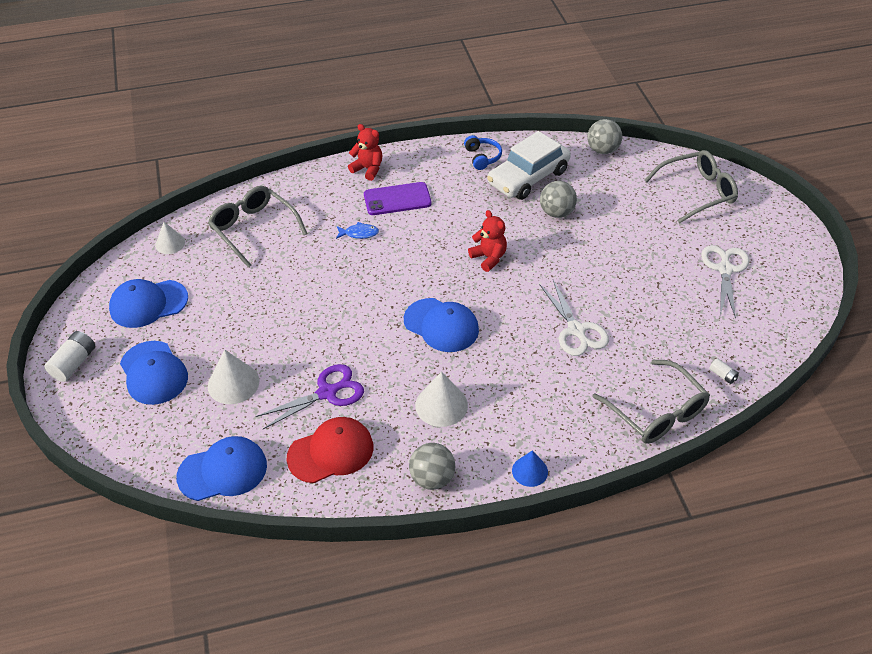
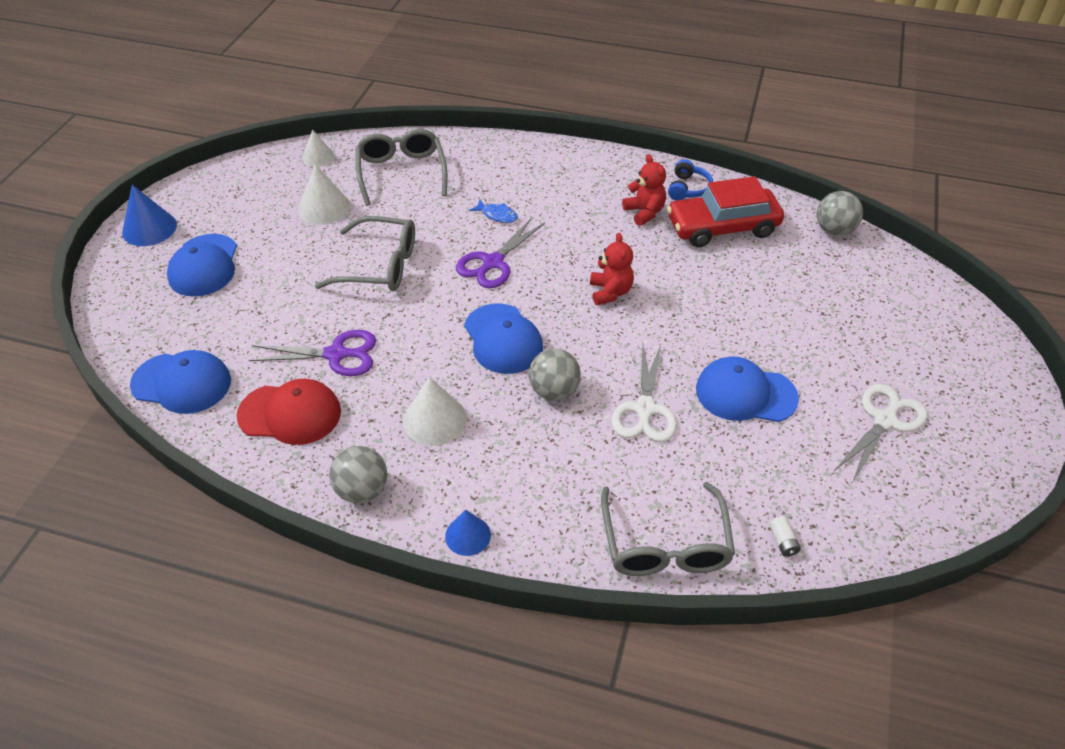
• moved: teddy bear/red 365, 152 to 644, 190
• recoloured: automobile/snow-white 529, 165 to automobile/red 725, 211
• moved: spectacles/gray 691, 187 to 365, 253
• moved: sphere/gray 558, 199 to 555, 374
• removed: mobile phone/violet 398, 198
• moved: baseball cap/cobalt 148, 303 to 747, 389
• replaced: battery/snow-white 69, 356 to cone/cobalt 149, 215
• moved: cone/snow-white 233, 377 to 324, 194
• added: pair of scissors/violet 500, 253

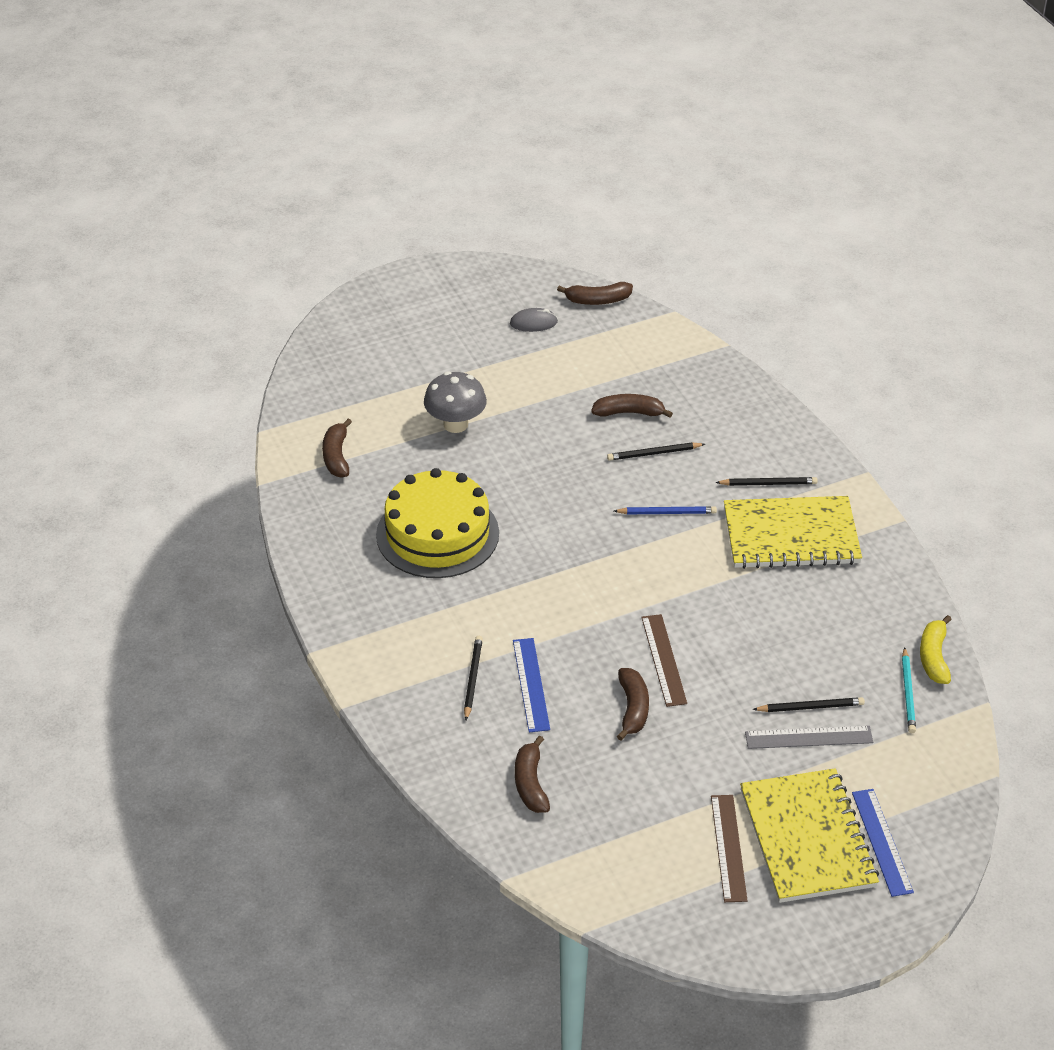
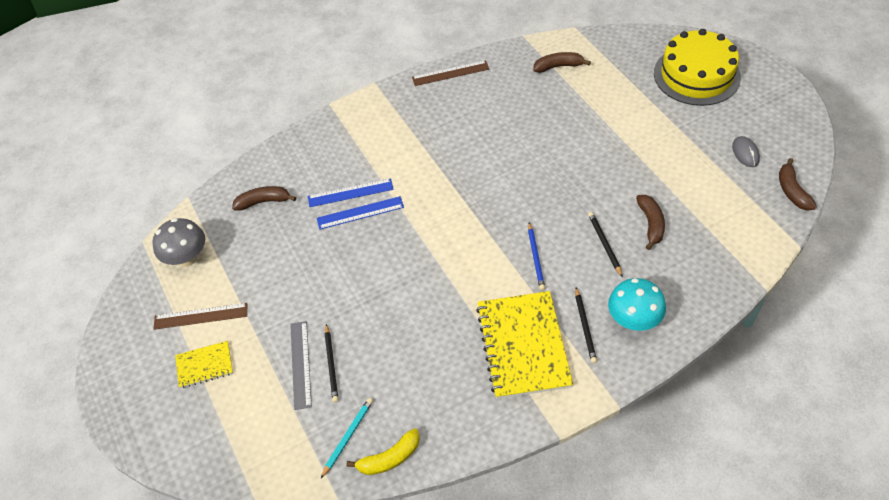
• moved: mushroom/gray 455, 402 to 178, 242
• moved: gateau/bright yellow 437, 523 to 697, 67
• moved: ruler/russet 664, 660 to 450, 73
• turned: banana/bright yellow 936, 649 = 383, 451 150 degrees clockwise
• removed: pencil/jet-black 473, 678
• turned: pencil/aqua 909, 690 = 347, 438 120 degrees clockwise
• removed: banana/russet 633, 704
• resized: notepad/bright yellow 809, 835 = 204, 364 x0.50
• moved: ruler/cobalt 883, 843 to 360, 213
• added: mushroom/aqua 637, 304

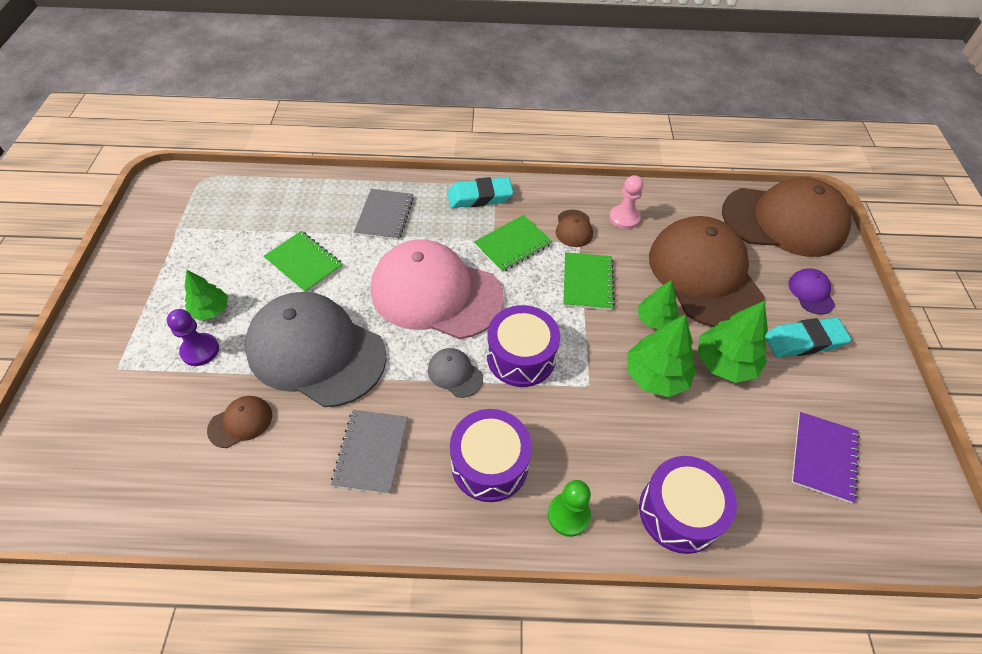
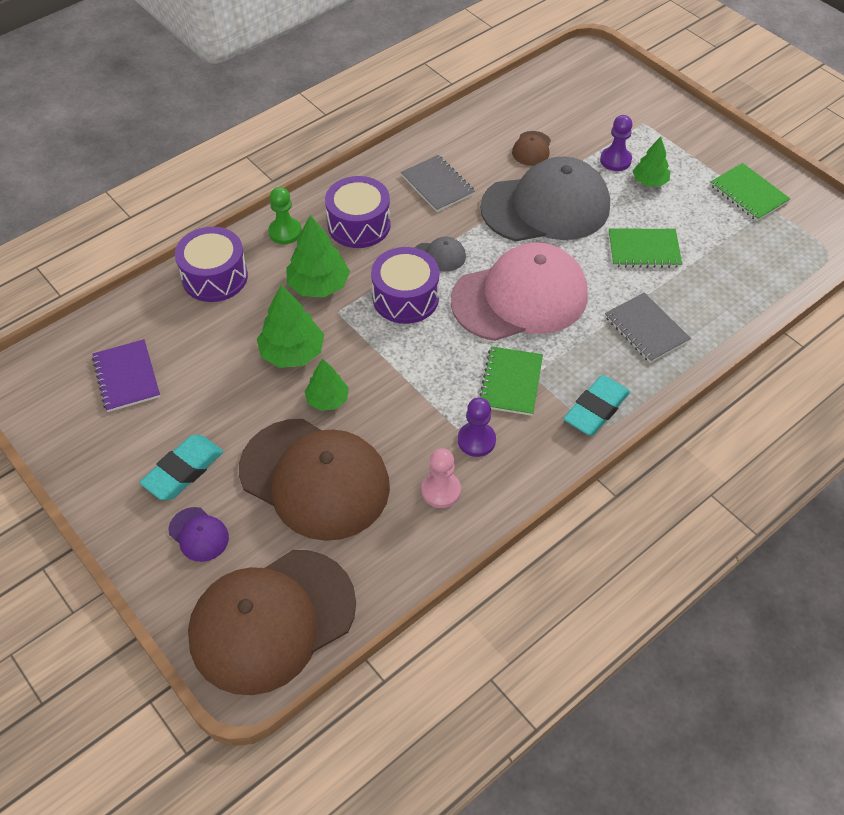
• replaced: baseball cap/russet 574, 228 to game pawn/violet 477, 427
• moved: notepad/green 589, 281 to 750, 192
• moved: tree/green 733, 342 to 318, 256

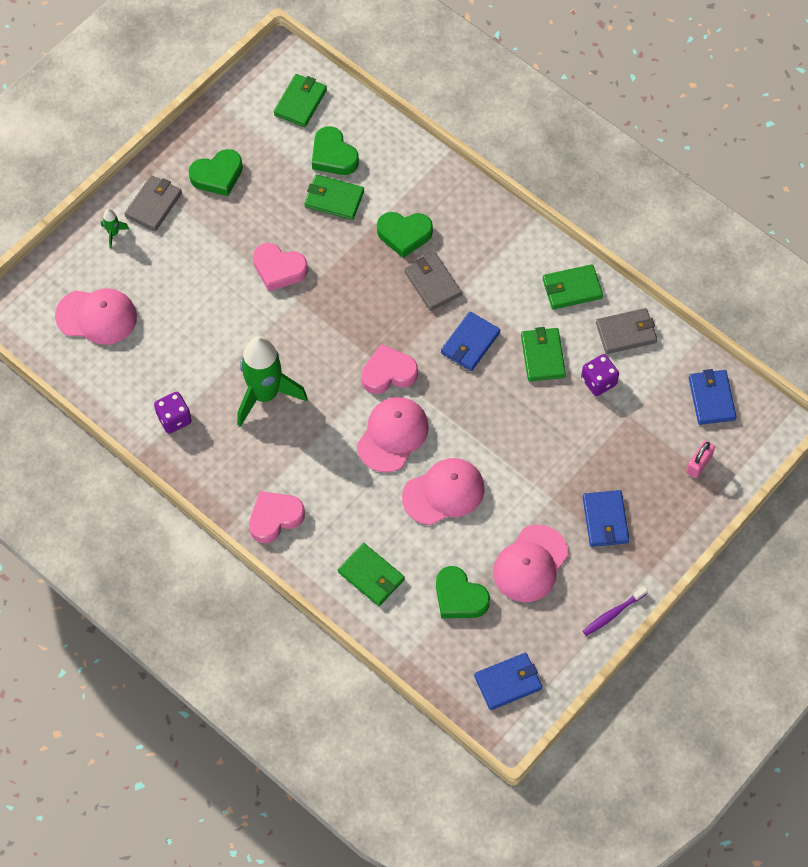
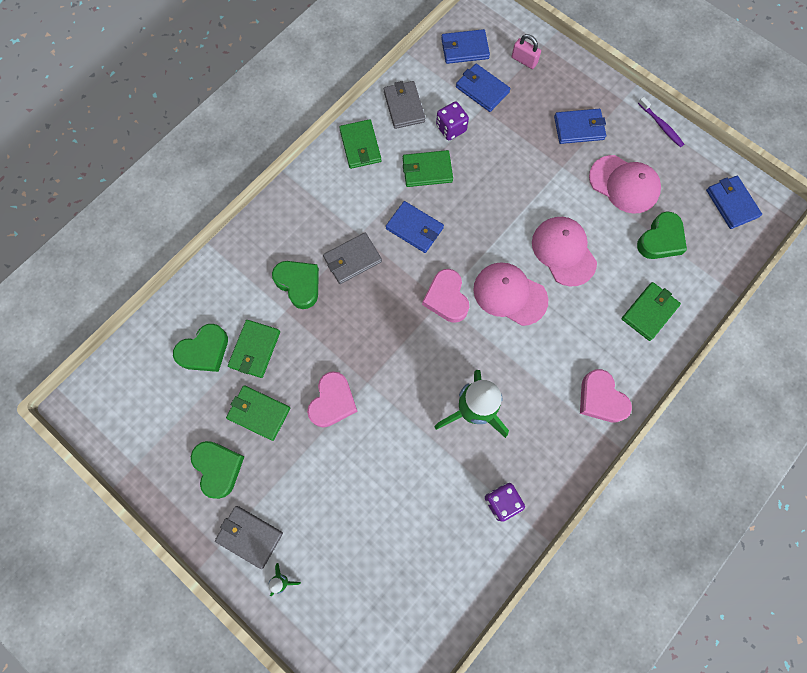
• moved: card wallet/green 300, 100 to 258, 413
• turned: heart/green 405, 235 = 295, 285 45 degrees counterclockwise
• removed: baseball cap/rosy 96, 316
• added: card wallet/cobalt 483, 88

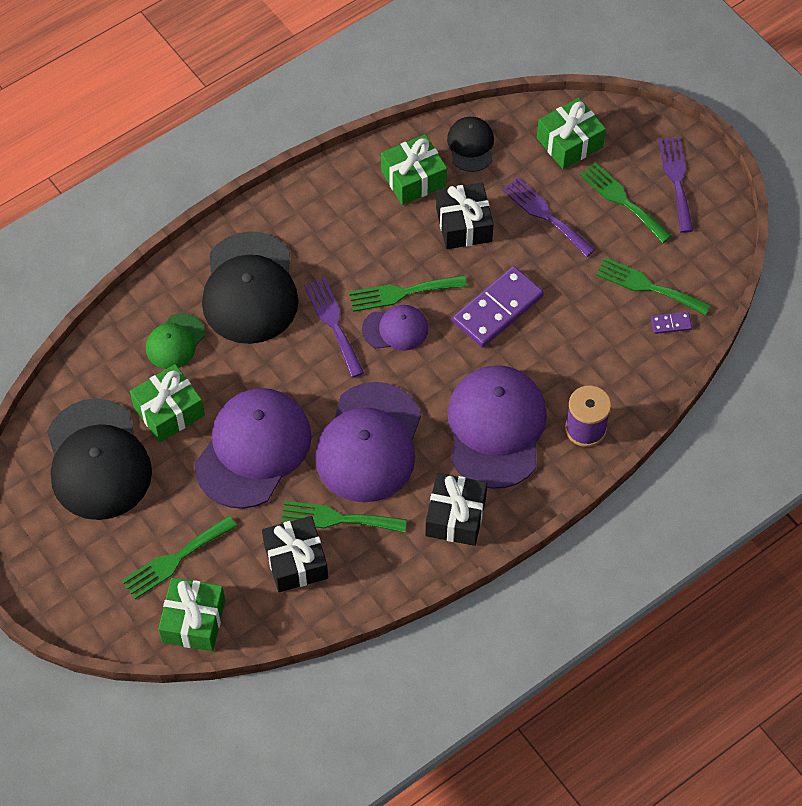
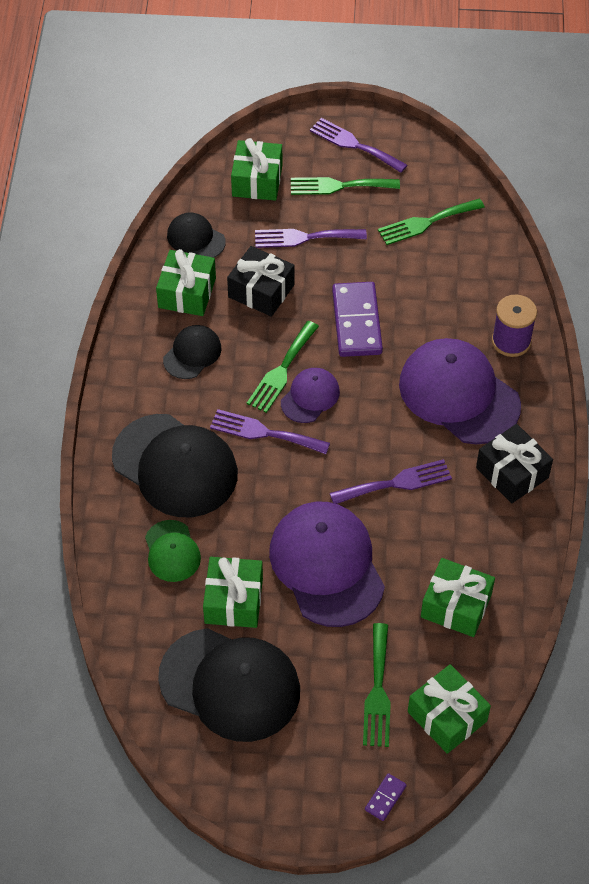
• moved: domino piece/violet 671, 323 to 386, 797
• replaced: baseball cap/violet 368, 442 to fork/violet 391, 481
• removed: fork/green 344, 517
• recoloured: gift/jet-black 295, 554 to gift/green 458, 597
• added: baseball cap/jet-black 192, 352

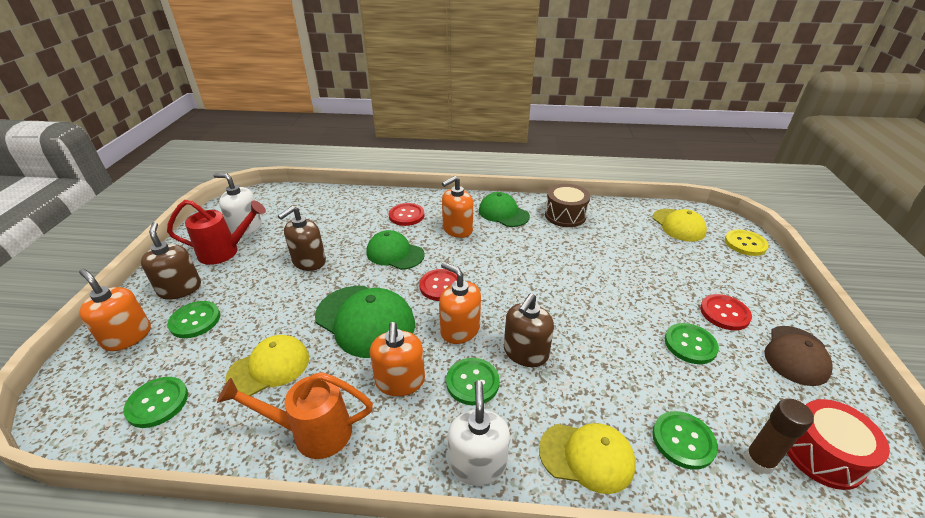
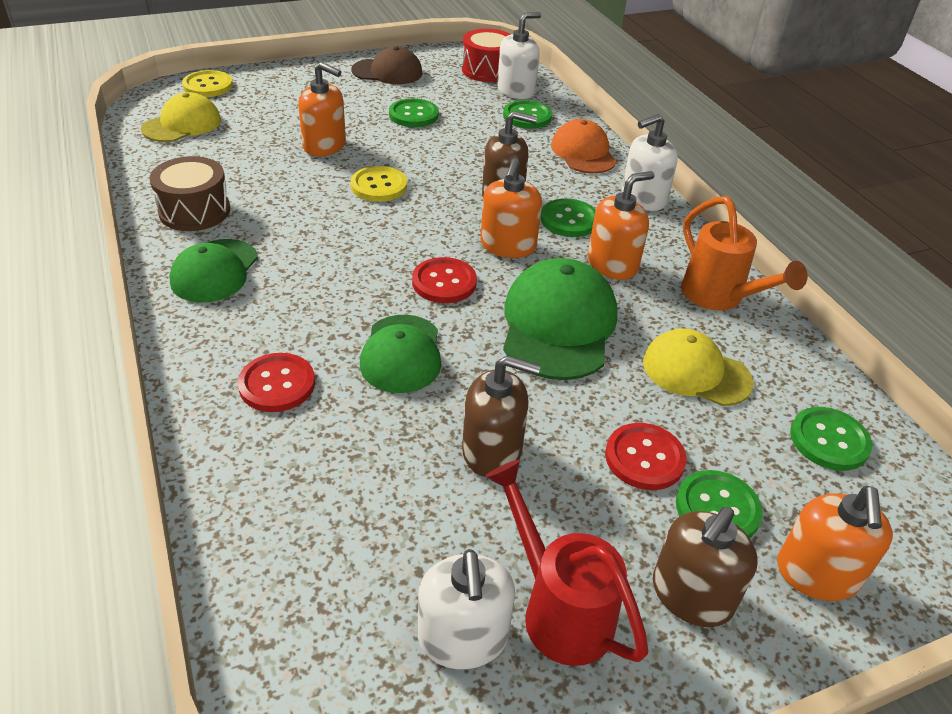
• moved: pump bottle/bright orange 457, 207 to 322, 109
• moved: button/red 726, 312 to 646, 456
• replaced: stick of glue/russet 779, 436 to pump bottle/snow-white 519, 55
• recoloured: baseball cap/bright yellow 587, 458 to baseball cap/bright orange 584, 146
• added: button/bright yellow 379, 184

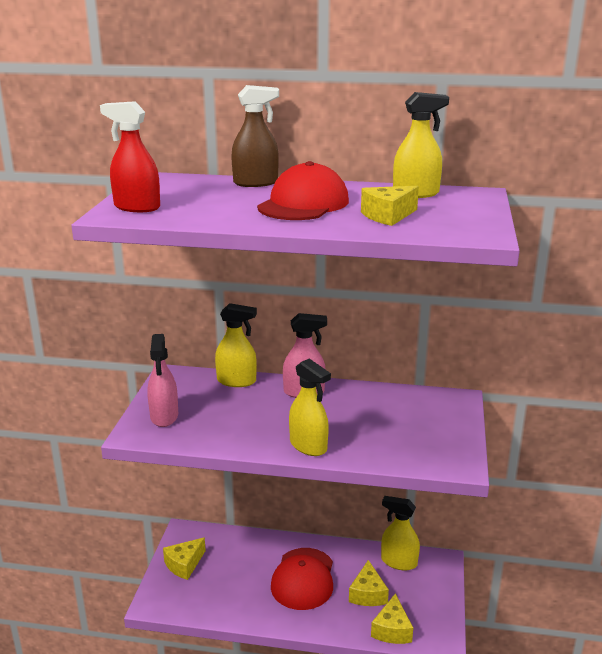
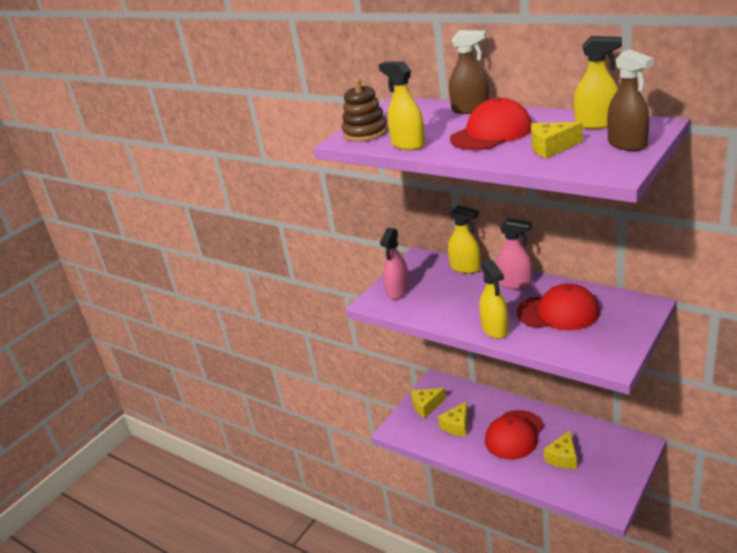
• replaced: spray bottle/red 130, 156 to stacking rings/russet 365, 110
• moved: spray bottle/bright yellow 400, 533 to 402, 105
• moved: cheese/bright yellow 392, 618 to 453, 419
• added: spray bottle/russet 630, 100
• added: baseball cap/red 558, 306

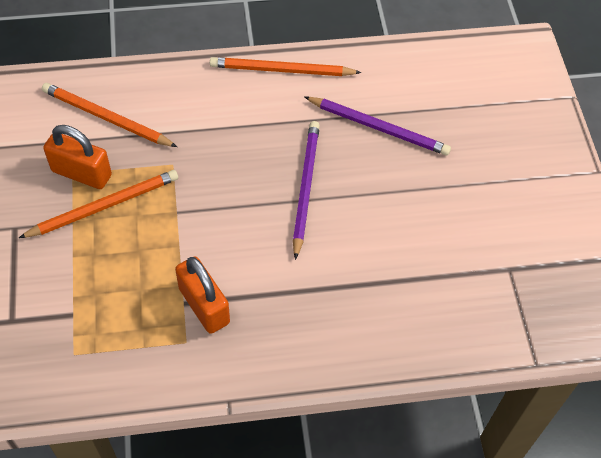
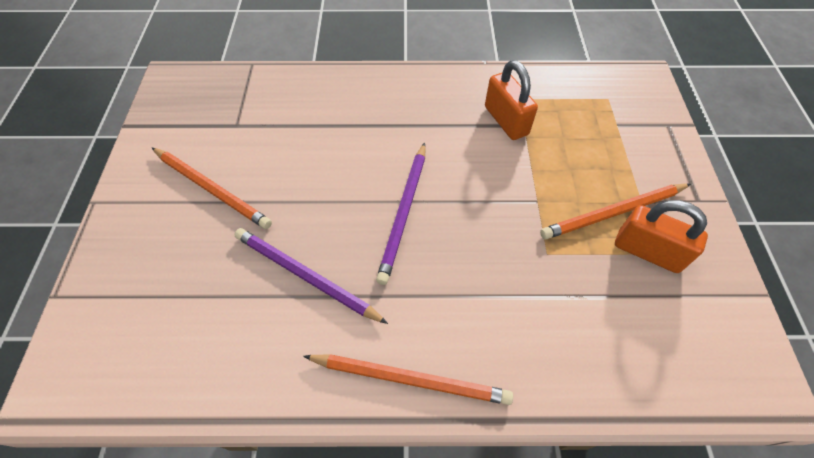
• moved: pencil/bright orange 109, 115 to 212, 188

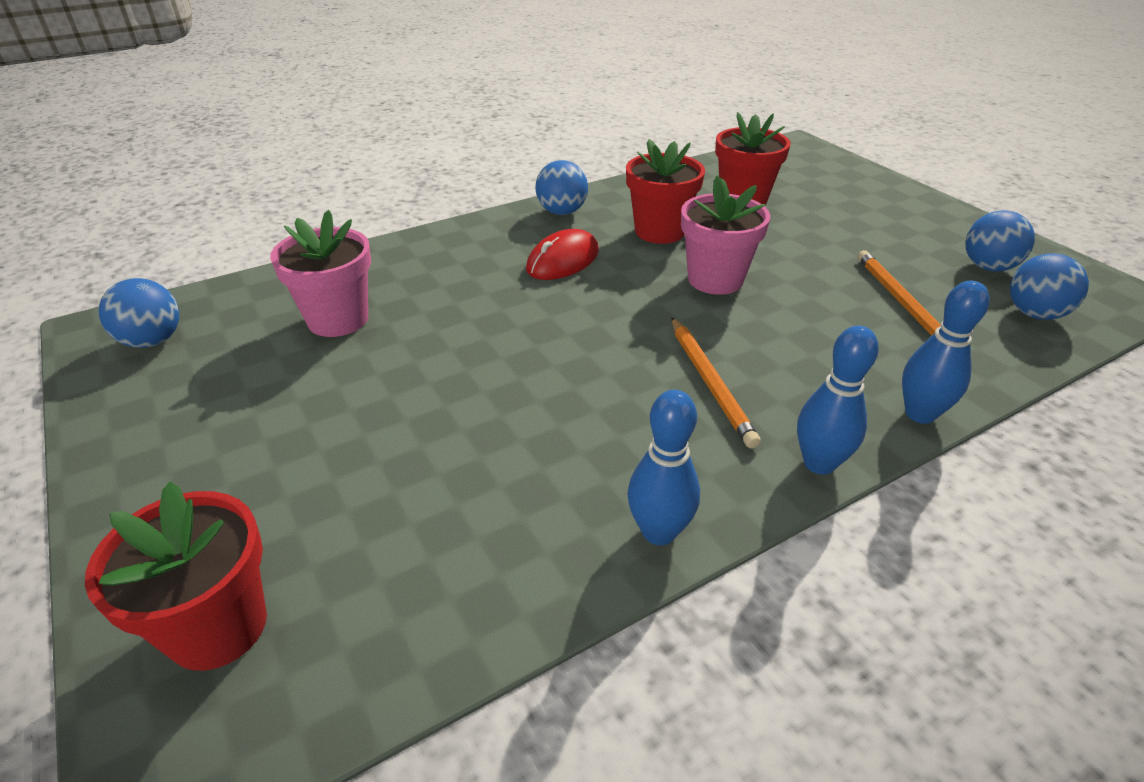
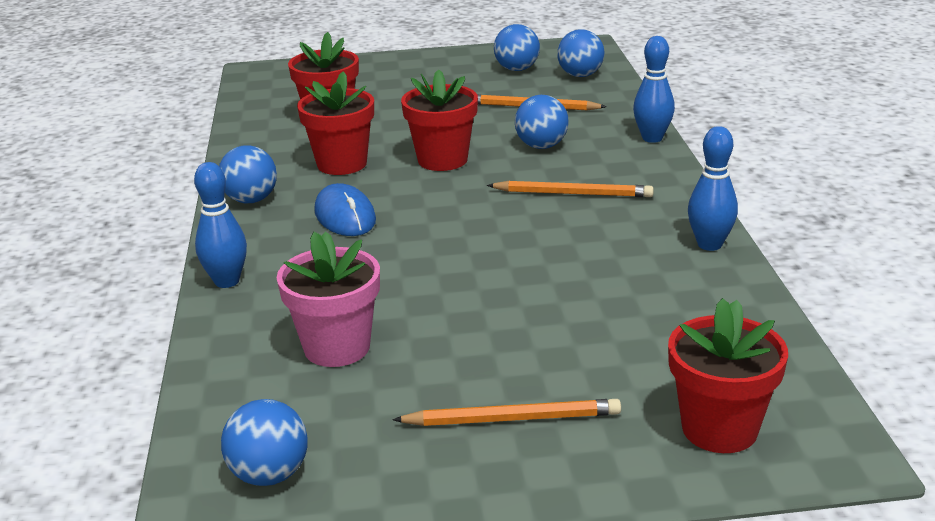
• recoloured: potted plant/rosy 725, 235 to potted plant/red 439, 120
• recoloured: mouse/red 562, 254 to mouse/cobalt 345, 209
• moved: tenpin/cobalt 838, 400 to 220, 225
• added: sphere/cobalt 542, 122
• added: pencil/bright orange 506, 412

